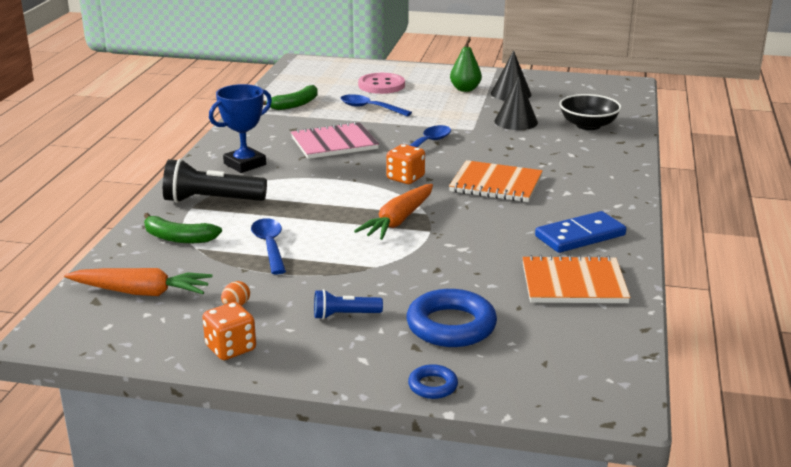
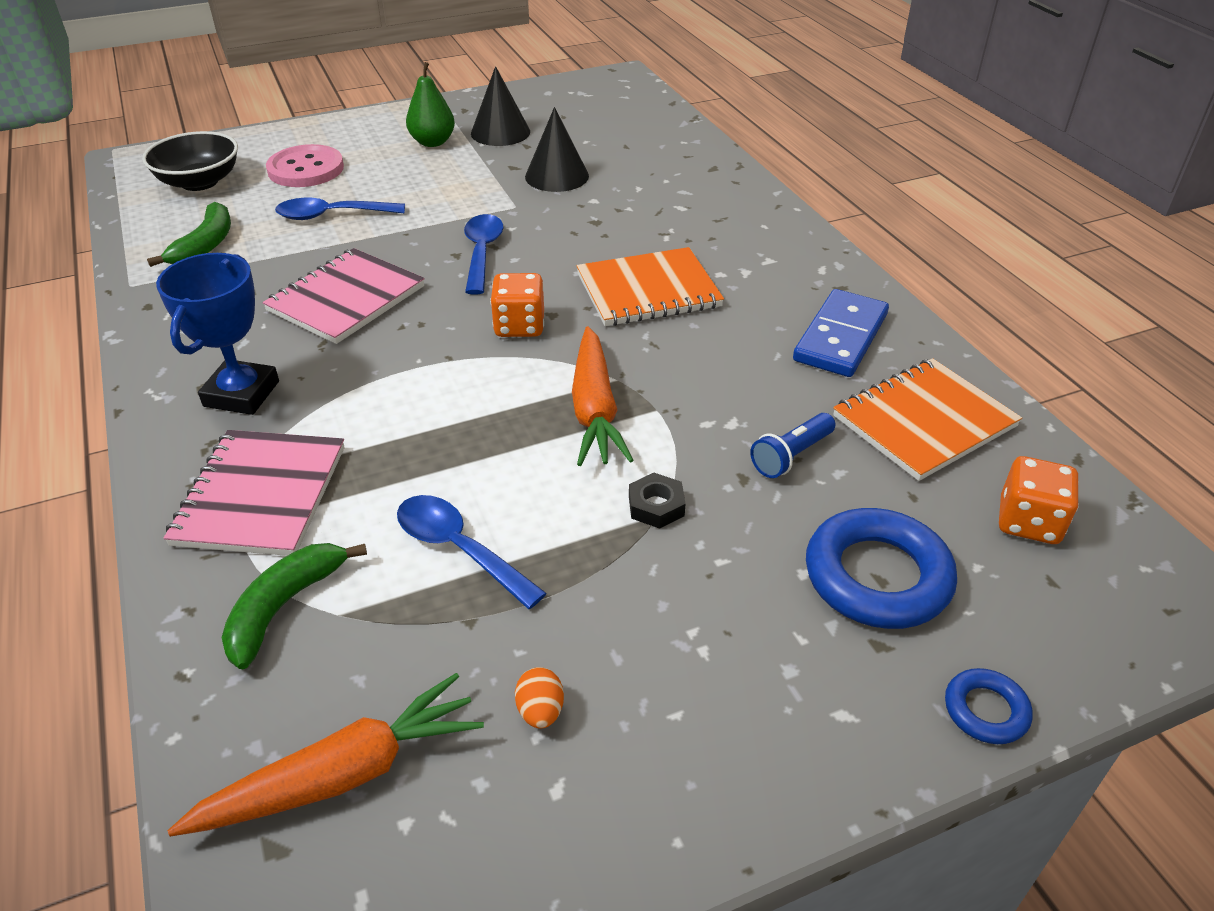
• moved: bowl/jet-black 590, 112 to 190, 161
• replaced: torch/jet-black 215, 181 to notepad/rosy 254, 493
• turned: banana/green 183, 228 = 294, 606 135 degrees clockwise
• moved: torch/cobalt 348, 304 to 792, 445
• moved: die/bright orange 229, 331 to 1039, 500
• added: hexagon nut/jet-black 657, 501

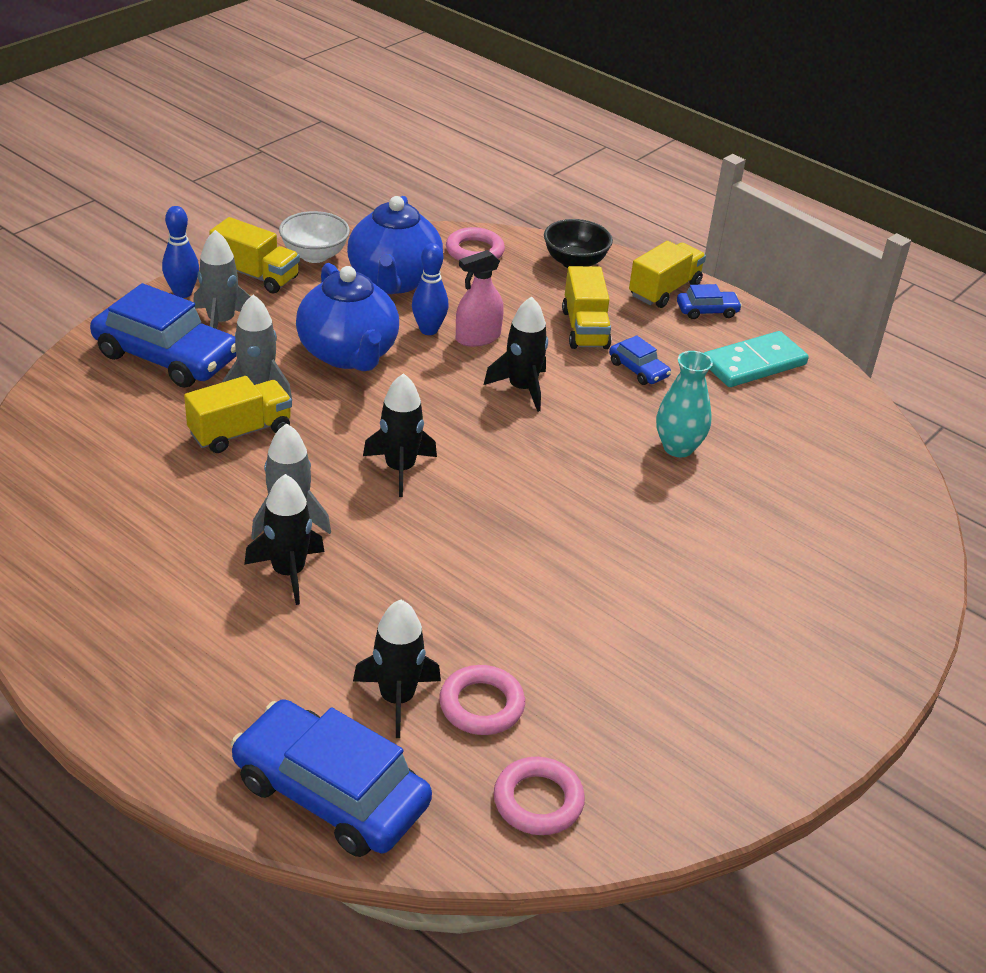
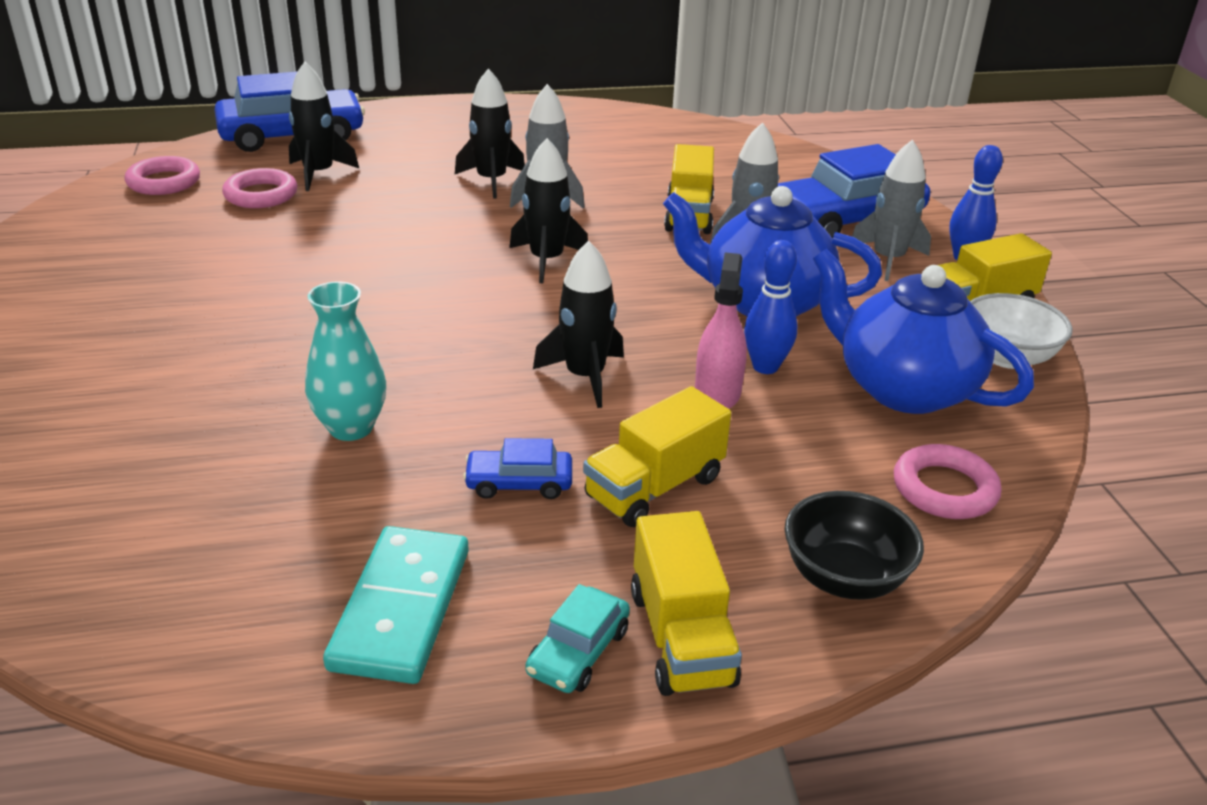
• turned: toy truck/bright yellow 586, 307 = 657, 456 75 degrees counterclockwise
• recoloured: automobile/cobalt 709, 301 to automobile/aqua 577, 638

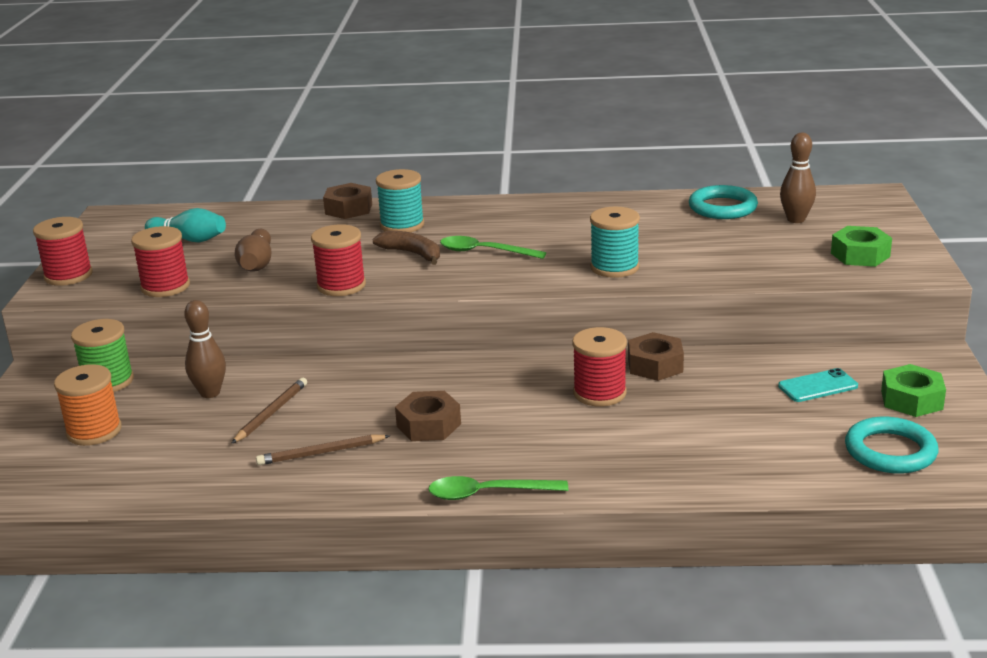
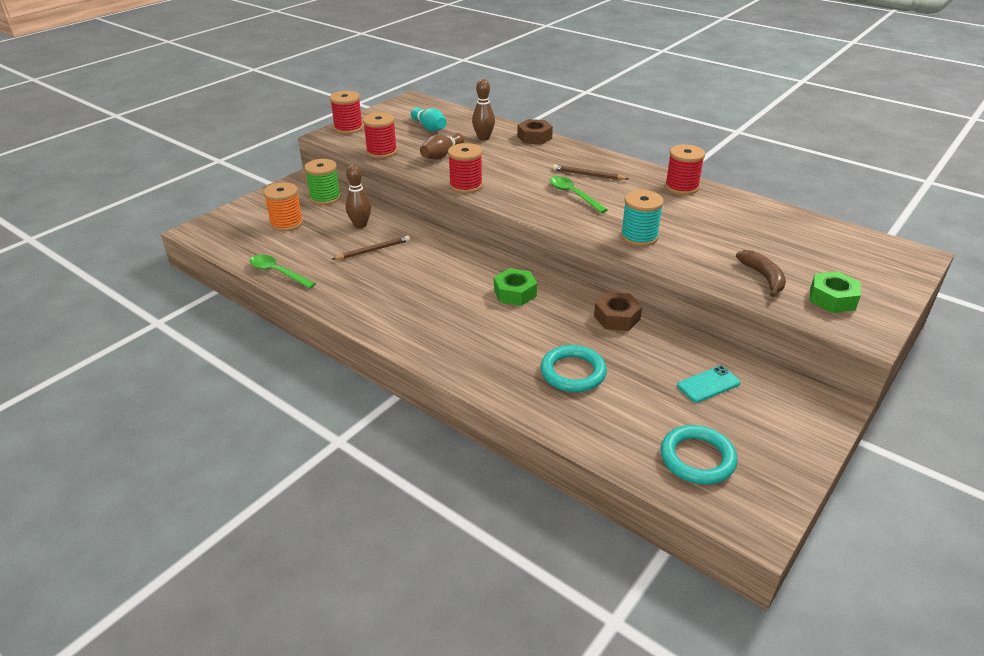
• moved: tenpin/russet 798, 178 to 483, 110
• removed: spool/aqua 400, 200
• moved: ring/aqua 723, 202 to 573, 368
• moved: banana/russet 406, 248 to 761, 273
• moved: spool/red 599, 367 to 685, 169
• moved: hexagon nut/green 913, 390 to 515, 287
• turned: mobile phone/aqua 818, 385 = 708, 384 45 degrees counterclockwise
• removed: hexagon nut/russet 428, 416
• moved: pencil/russet 323, 450 to 590, 172
• moved: spoon/green 498, 488 to 282, 272

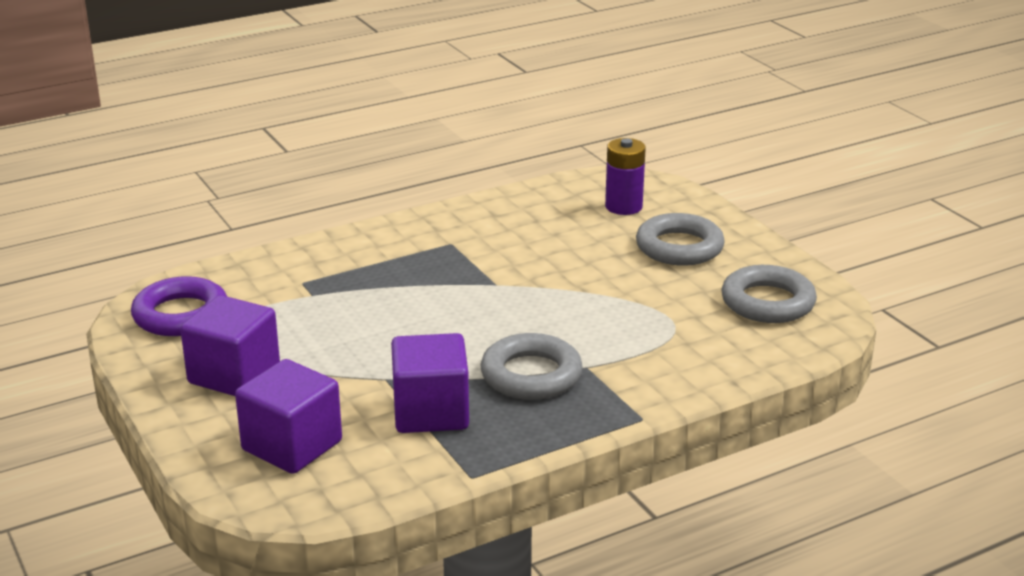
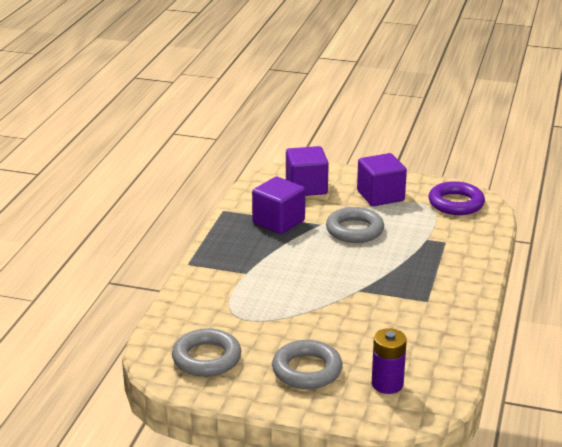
• moved: ring/gray 532, 366 to 355, 225

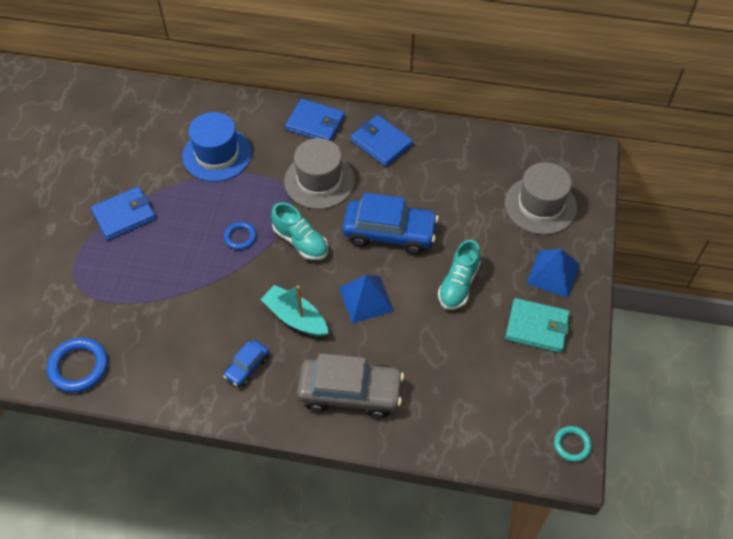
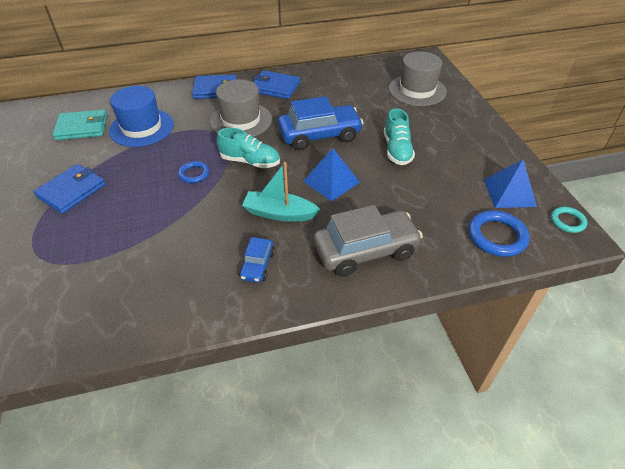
• moved: pyramid/cobalt 553, 273 to 510, 183
• moved: card wallet/aqua 537, 325 to 79, 125
• moved: ring/cobalt 77, 365 to 499, 234

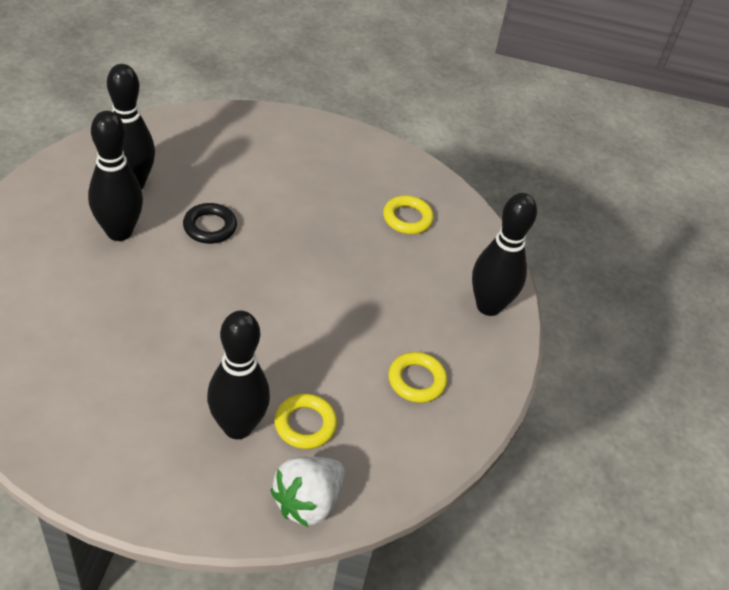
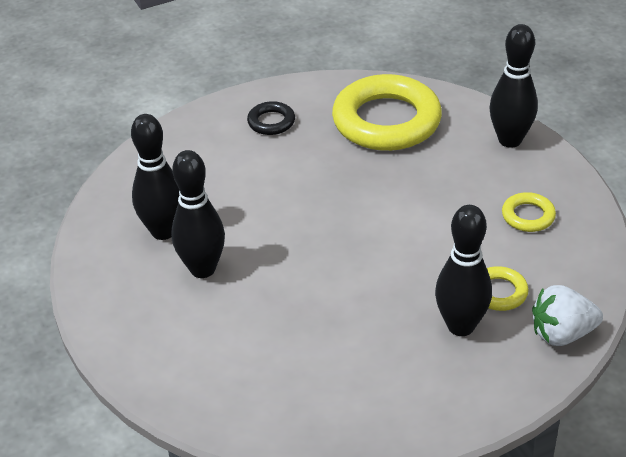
• resized: ring/bright yellow 408, 214 = 387, 112 x2.26
• moved: ring/jet-black 210, 223 to 271, 118
• turned: berry/snow-white 307, 492 = 567, 315 75 degrees clockwise

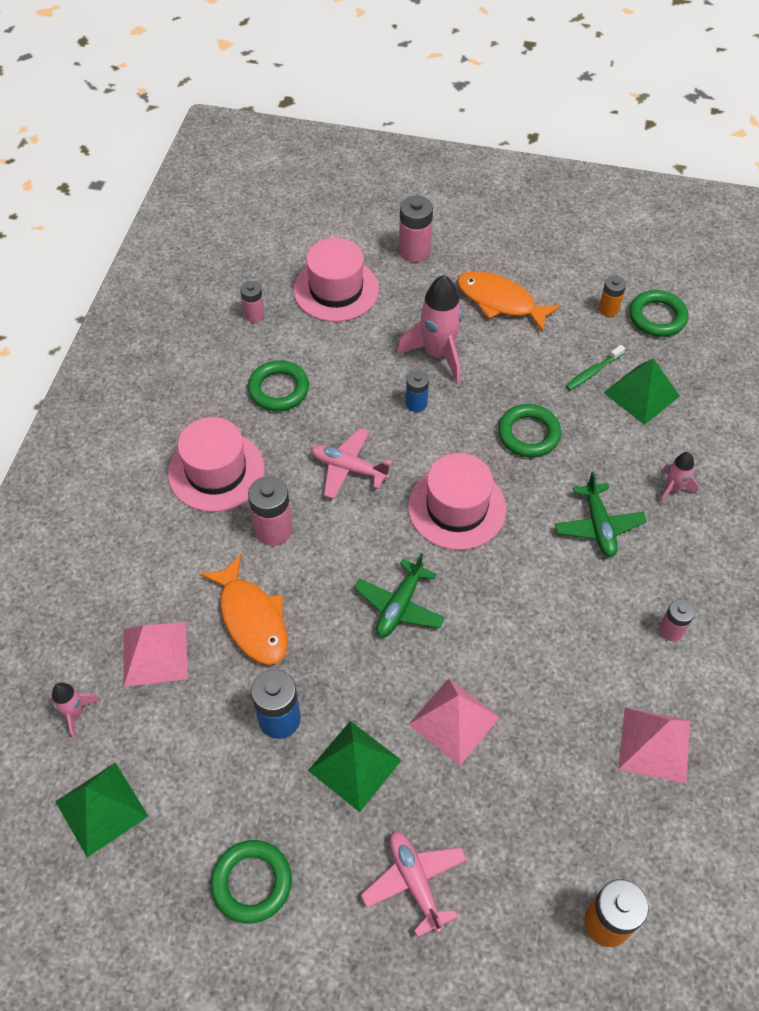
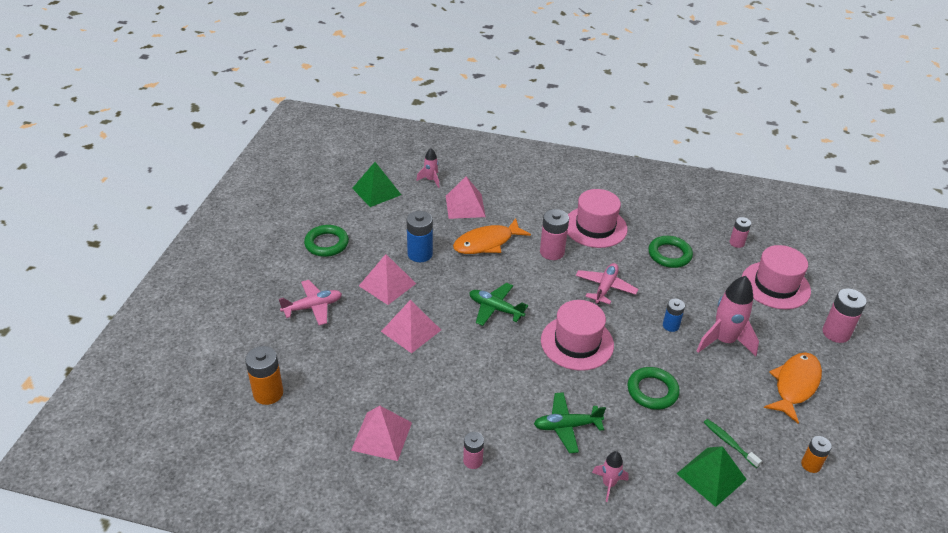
• removed: ring/green 658, 313
• recoloured: pyramid/green 355, 766 to pyramid/rosy 387, 279

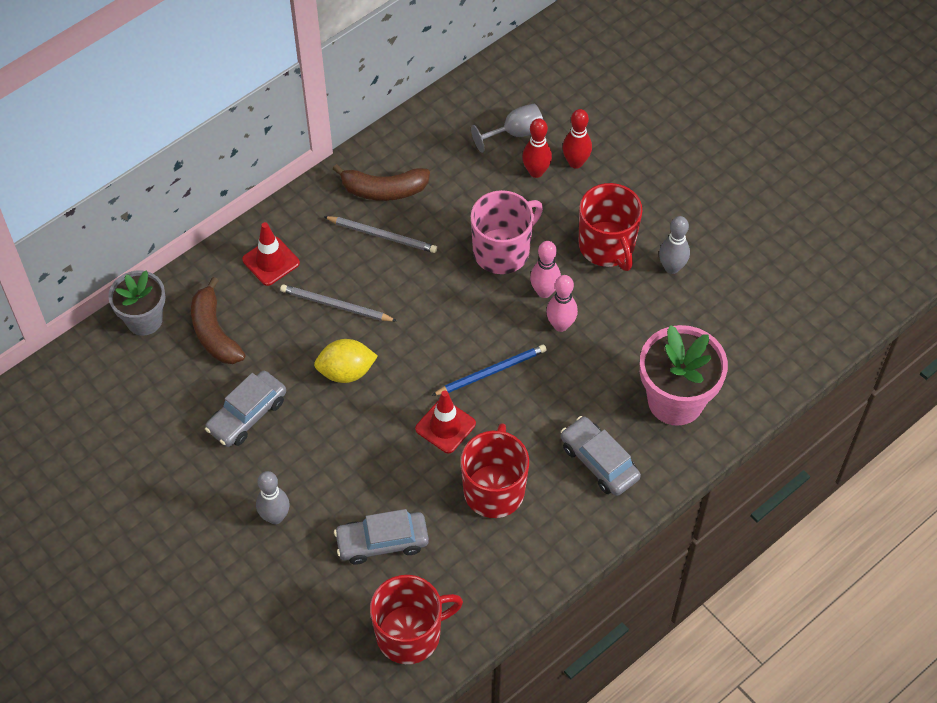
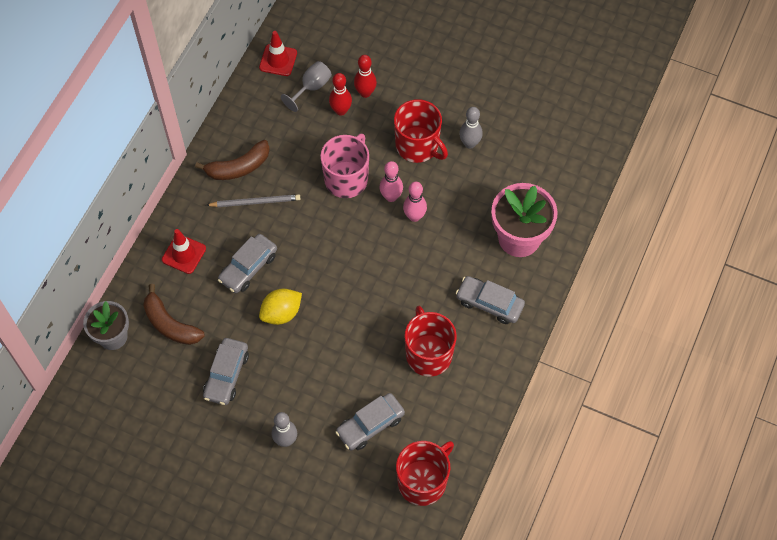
• replaced: pencil/gray 338, 302 to automobile/gray 247, 263
• removed: pencil/cobalt 489, 370
• moved: road cone/red 445, 421 to 278, 53

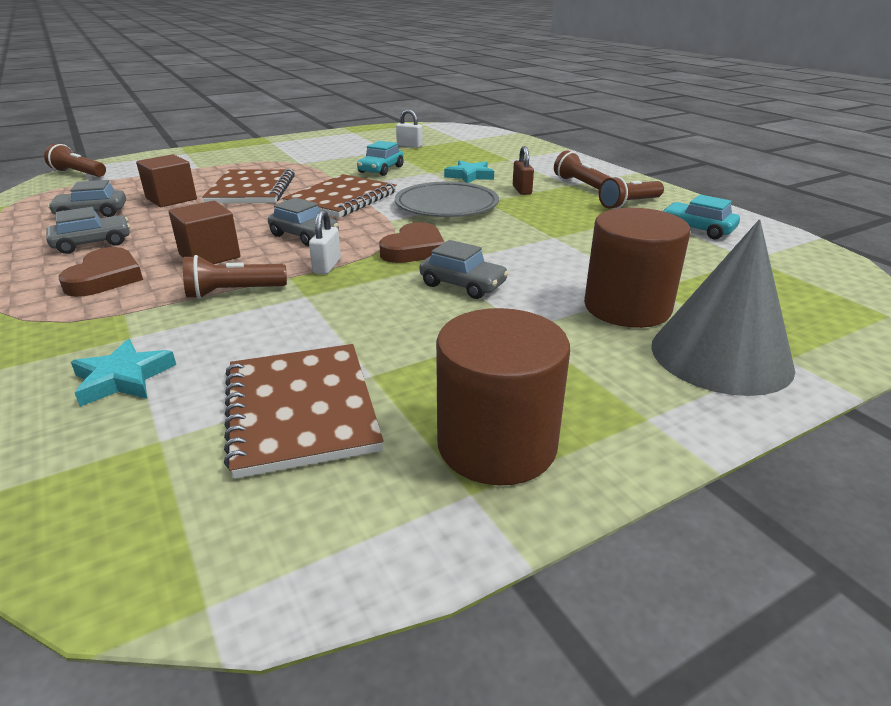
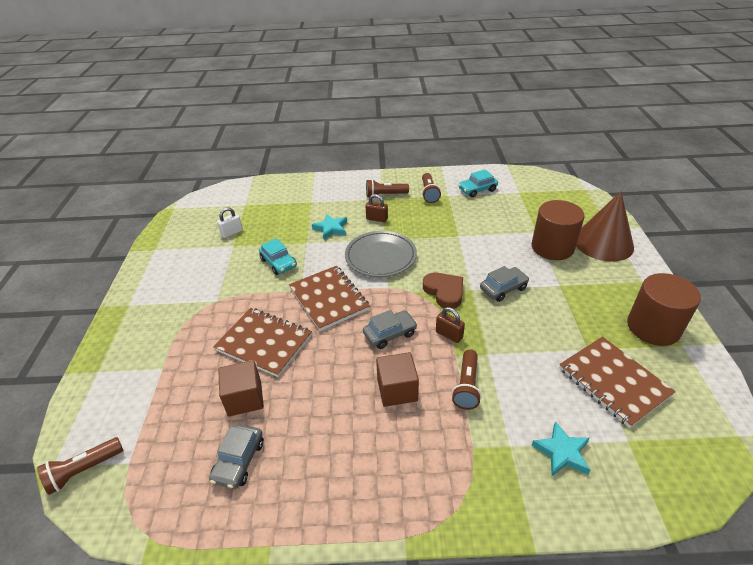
• removed: automobile/gray 88, 230
• recoloured: small lock/snow-white 325, 242 to small lock/russet 450, 325
• recoloured: cone/gray 723, 307 to cone/russet 605, 227
• removed: heart/russet 101, 272
• turned: notepad/russet 304, 411 = 617, 382 45 degrees clockwise

